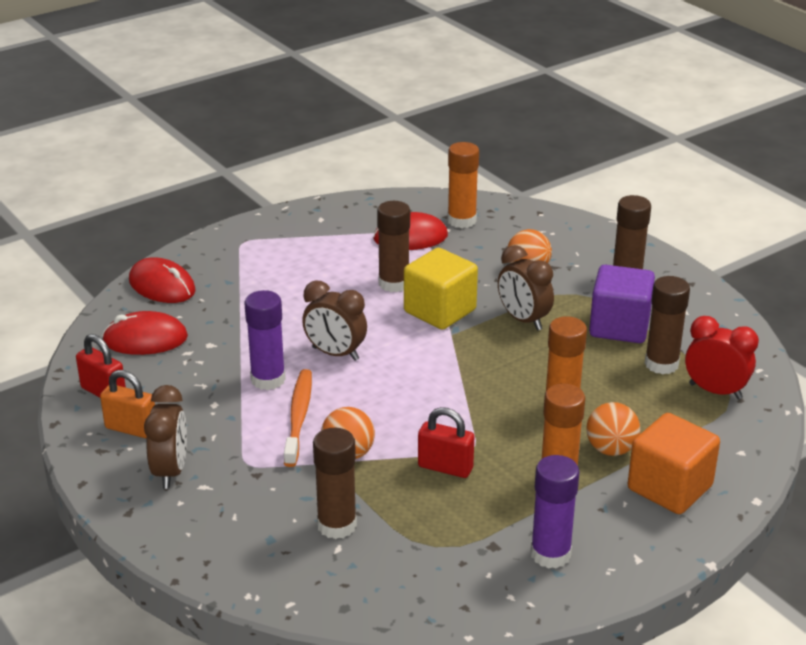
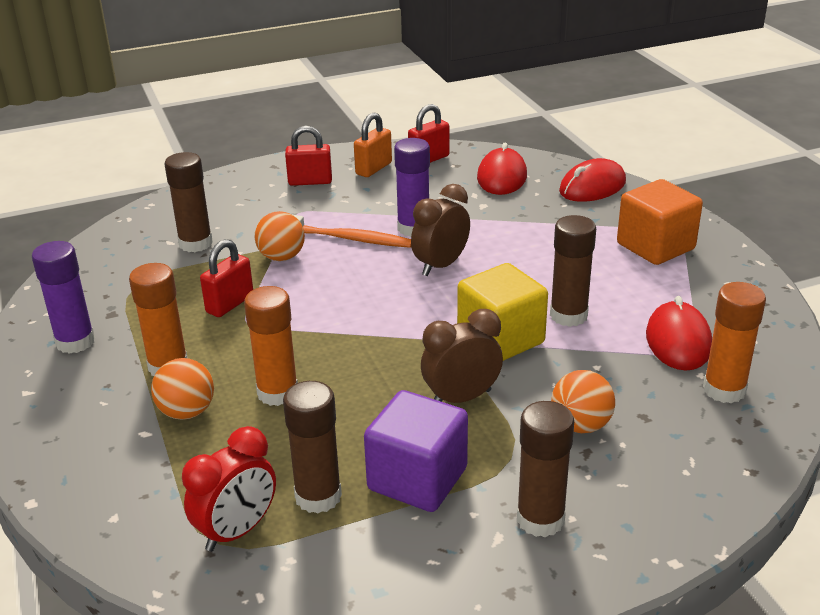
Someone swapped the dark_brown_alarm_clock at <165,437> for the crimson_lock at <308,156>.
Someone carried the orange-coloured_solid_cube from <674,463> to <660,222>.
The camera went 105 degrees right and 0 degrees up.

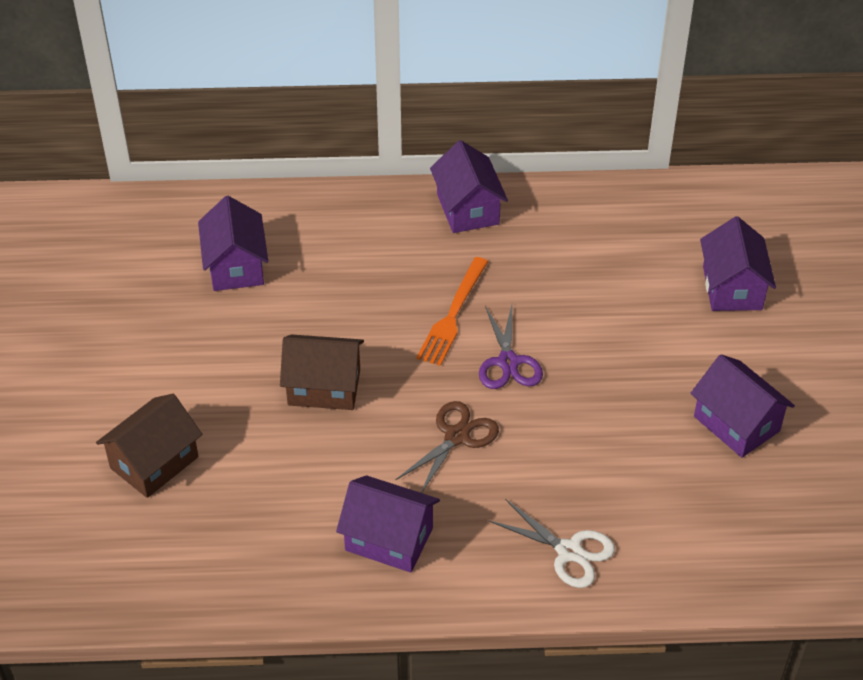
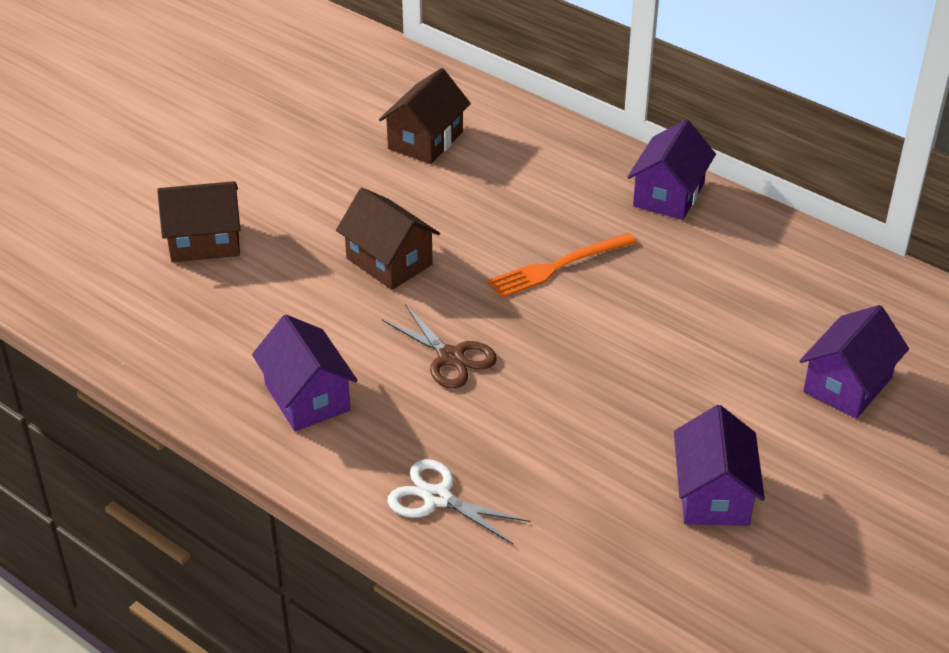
Someone repainted the violet_house at <233,243>, which became the dark_brown_house at <425,116>.
Someone took away the violet_pair_of_scissors at <511,347>.
Someone rotated the dark_brown_pair_of_scissors at <447,447> by 60 degrees clockwise.
Someone rotated the white_pair_of_scissors at <551,543> by 135 degrees clockwise.
The camera went 40 degrees right and 5 degrees down.

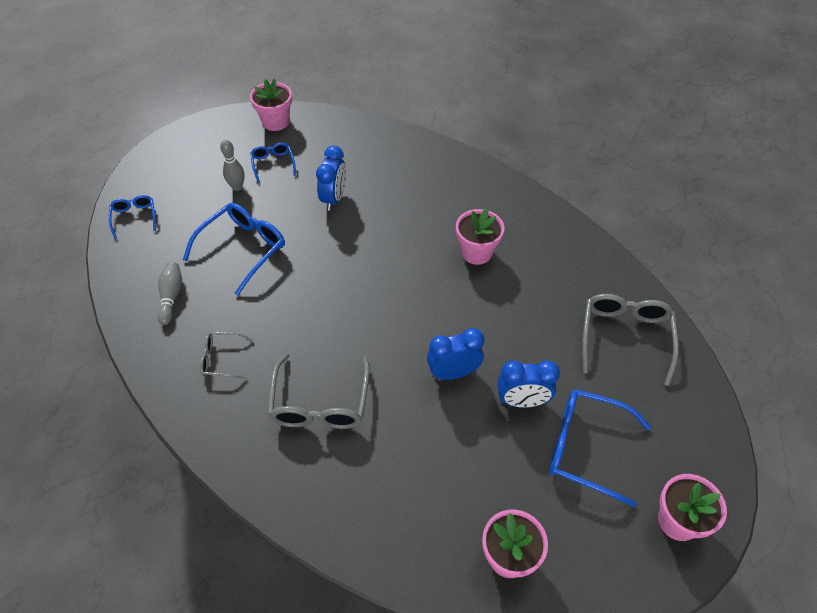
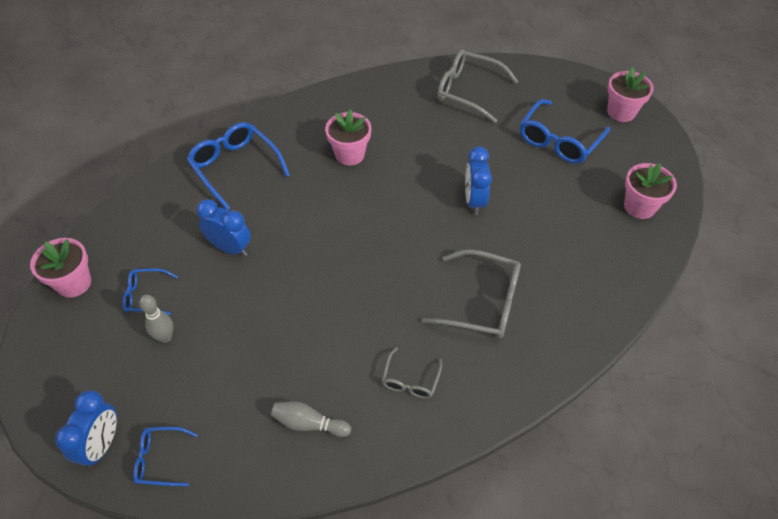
Someone carried the cobalt_eyeglasses from <234,249> to <238,166>.
Someone carried the cobalt_alarm_clock from <529,384> to <86,429>.
The camera went 75 degrees left and 0 degrees up.

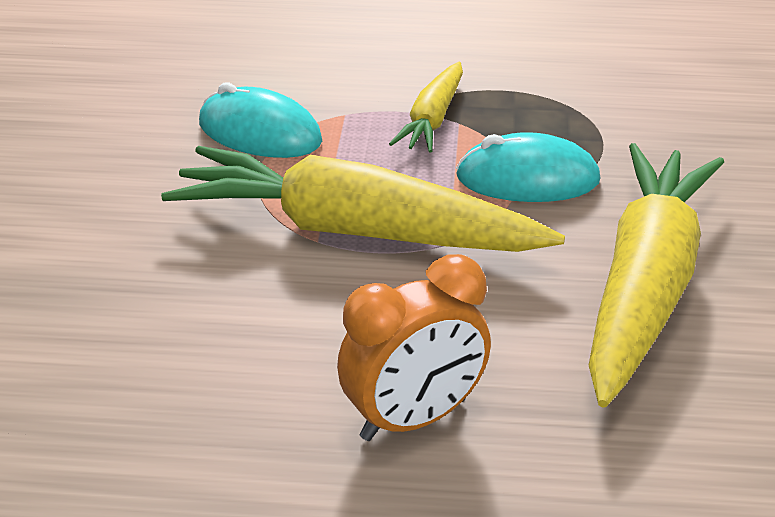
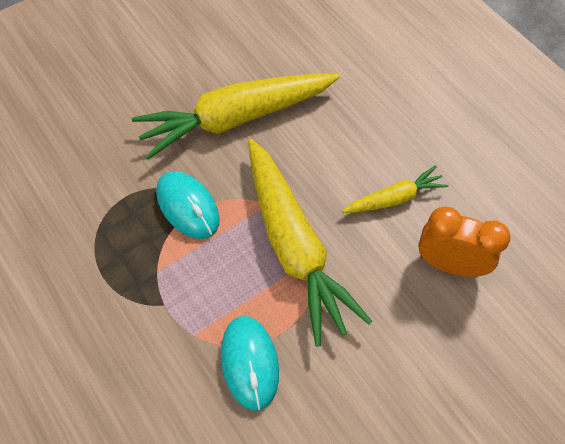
Someone carried the golden_toy_carrot from <426,107> to <395,189>.
Someone carried the orange-coloured_alarm_clock from <414,347> to <464,242>.
The camera went 130 degrees left and 25 degrees up.

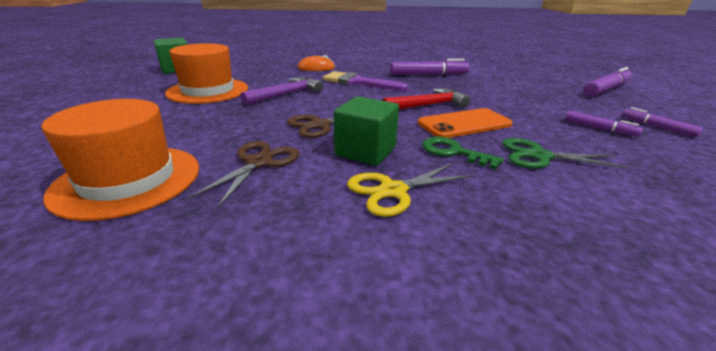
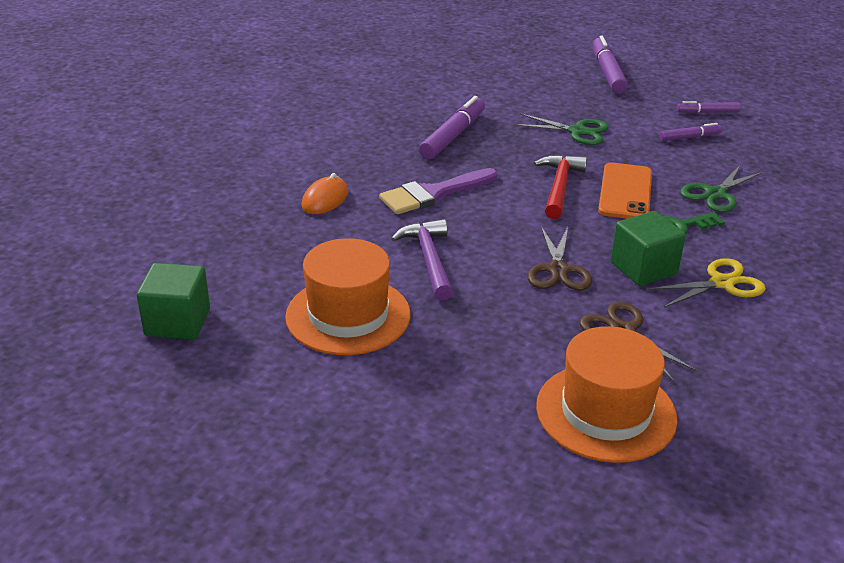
Someone rotated the golden_pair_of_scissors at <410,190> by 120 degrees counterclockwise.
Someone put down the green_pair_of_scissors at <561,129>.
The camera went 55 degrees left and 5 degrees up.

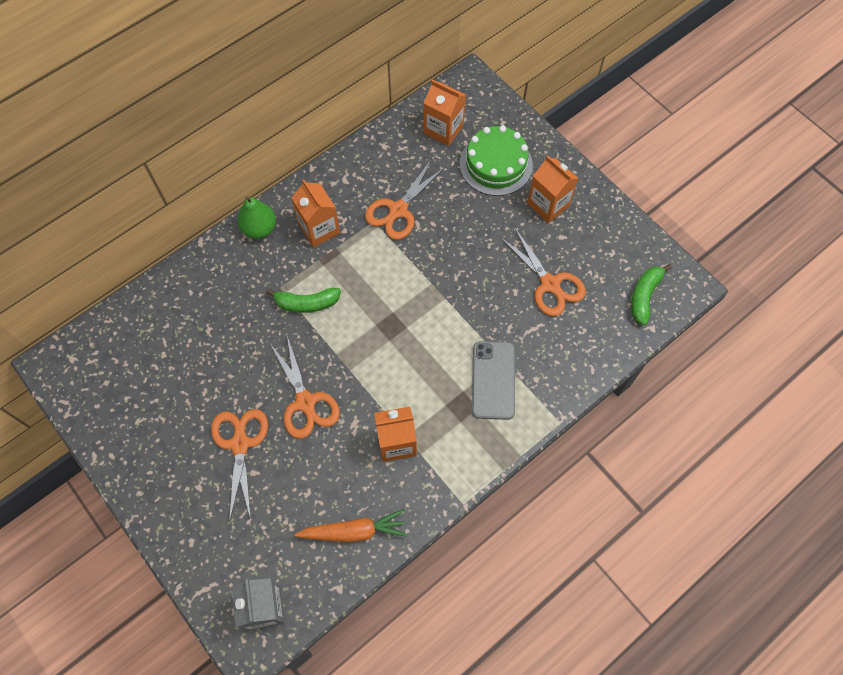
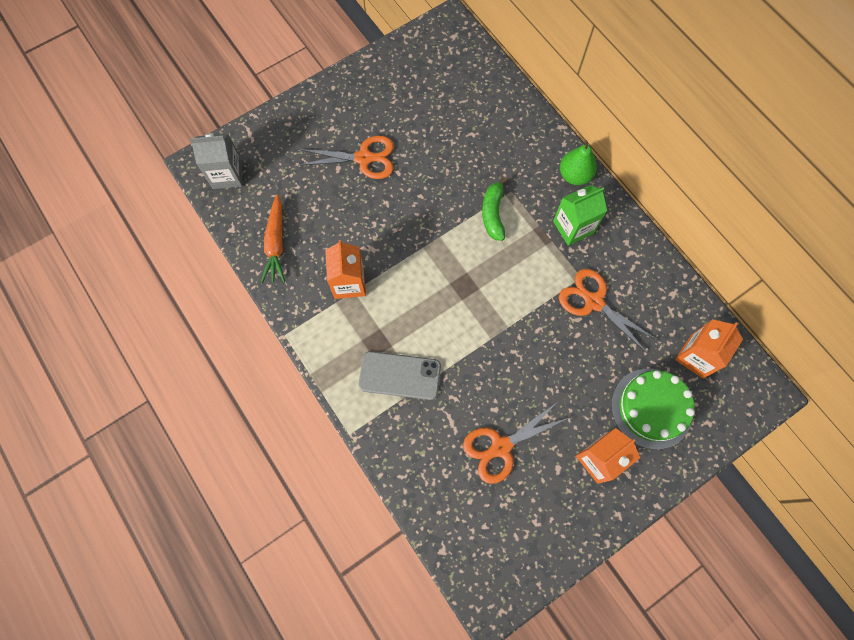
Someone repainted the orange-coloured_carton at <316,213>, which became the green_carton at <580,215>.
Someone took away the green_toy_banana at <651,294>.
Someone took away the orange-coloured_pair_of_scissors at <304,387>.
The camera went 95 degrees right and 5 degrees up.

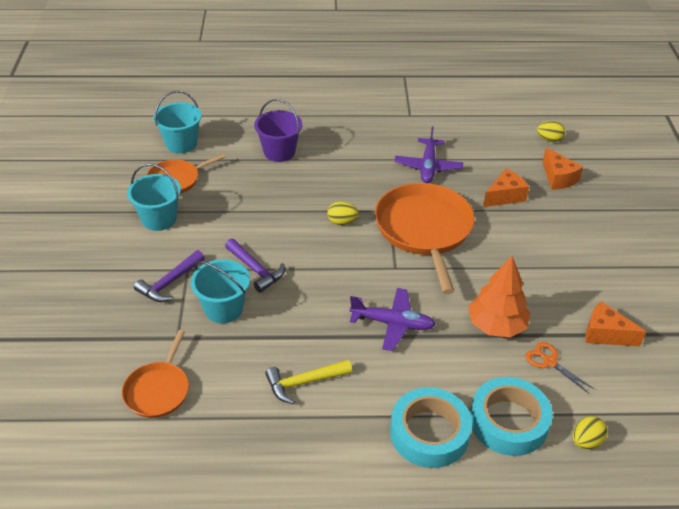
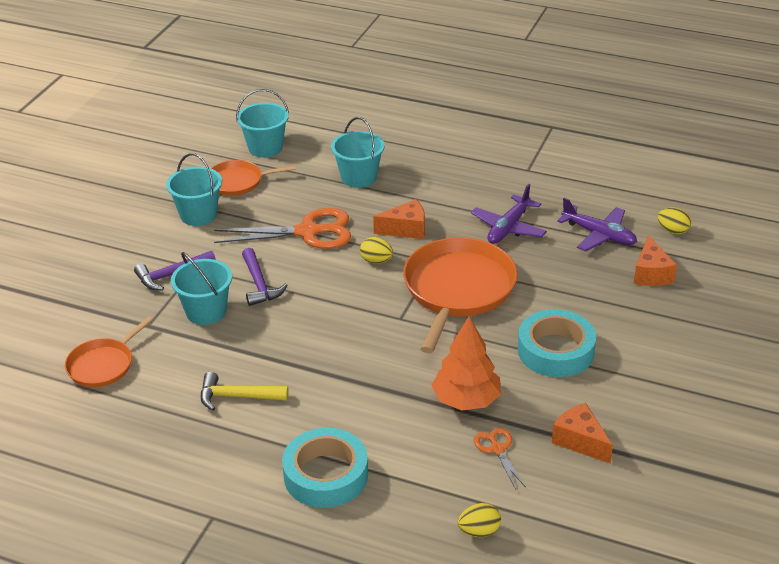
Someone repainted the violet_bucket at <278,130>, which became the turquoise_bucket at <358,152>.
Someone carried the orange-coloured_cheese from <506,188> to <399,219>.
Someone carried the violet_aeroplane from <392,319> to <597,224>.
Someone carried the turquoise_roll_of_tape from <511,416> to <557,343>.
Someone put down the orange-coloured_pair_of_scissors at <282,228>.
The camera went 25 degrees right and 5 degrees down.

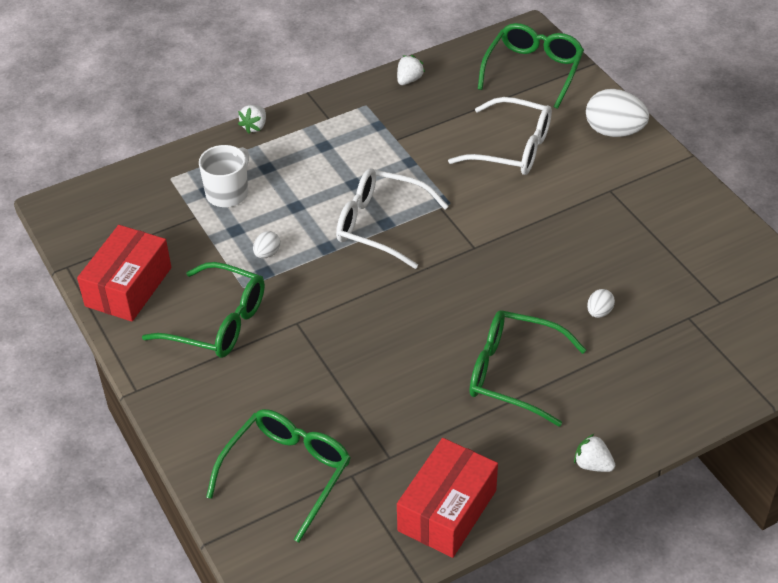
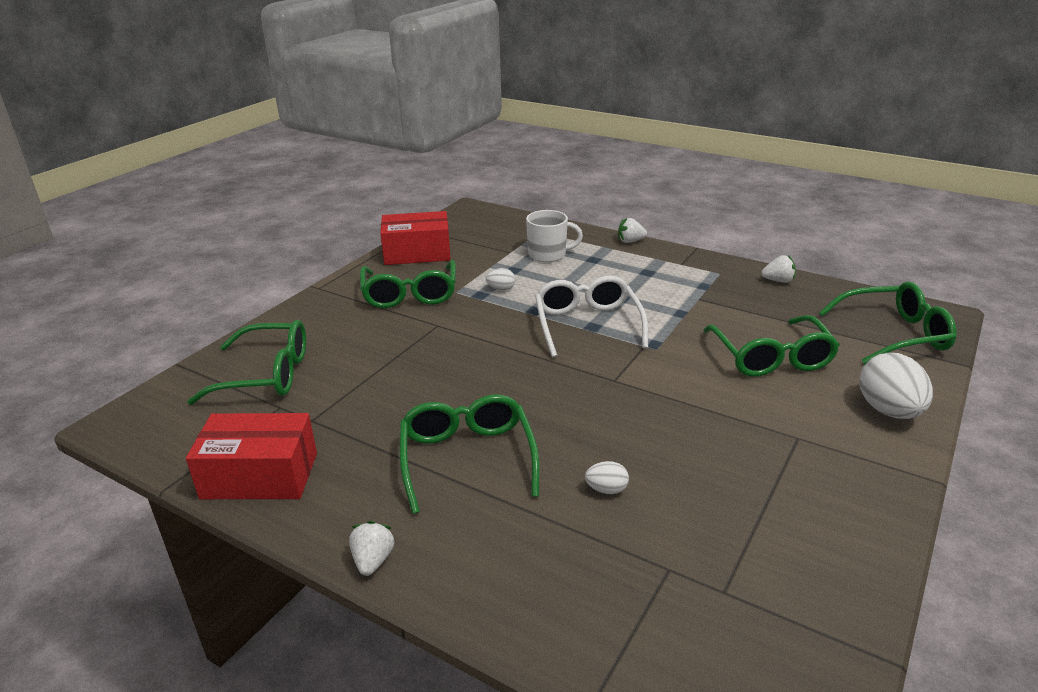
Someone repainted the white_eyeglasses at <500,136>, which became the green_eyeglasses at <771,346>.
The camera went 60 degrees right and 15 degrees down.

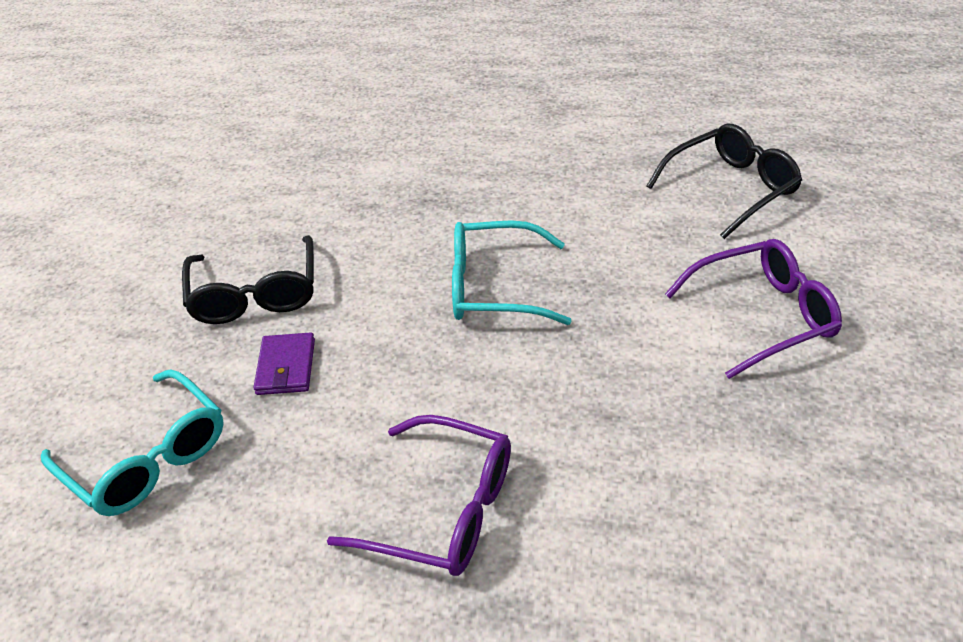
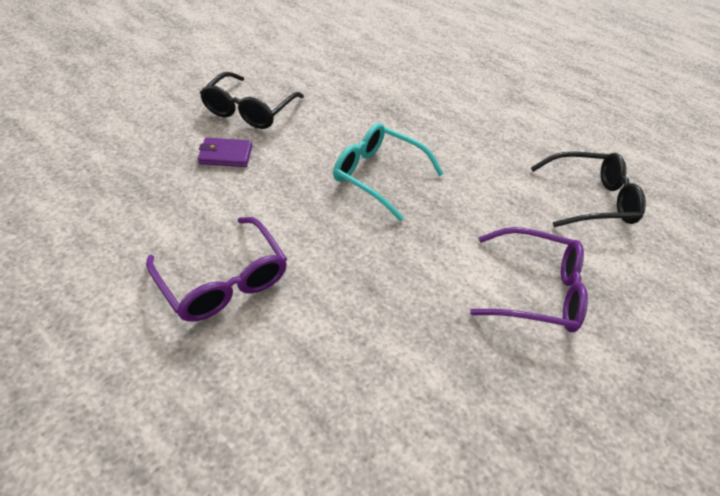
Someone rotated the violet_card_wallet at <284,363> by 60 degrees clockwise.
Someone took away the turquoise_eyeglasses at <132,442>.
The camera went 25 degrees right and 5 degrees up.

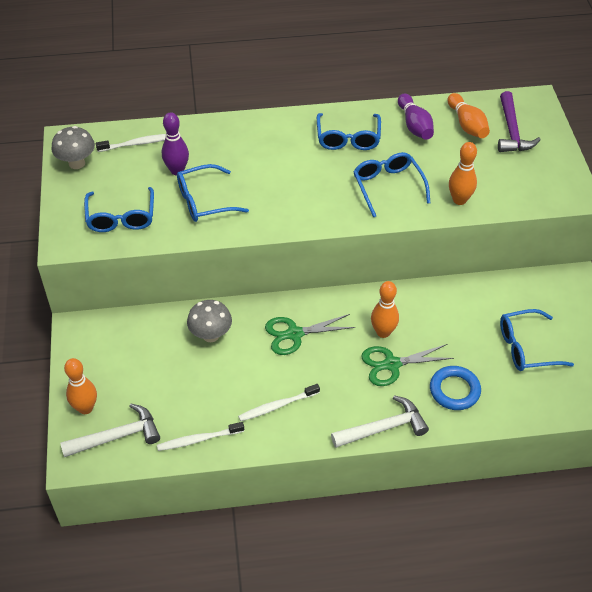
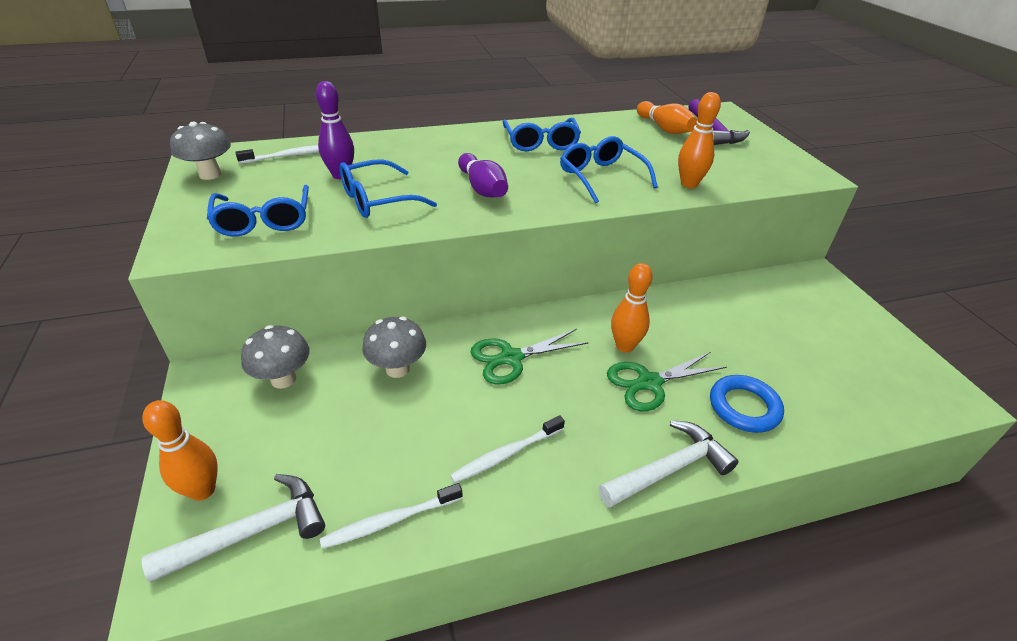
Someone carried the violet_tenpin from <416,117> to <483,175>.
Someone took away the cobalt_eyeglasses at <537,340>.
Someone put down the gray_toadstool at <275,357>.
The camera went 10 degrees left and 10 degrees down.

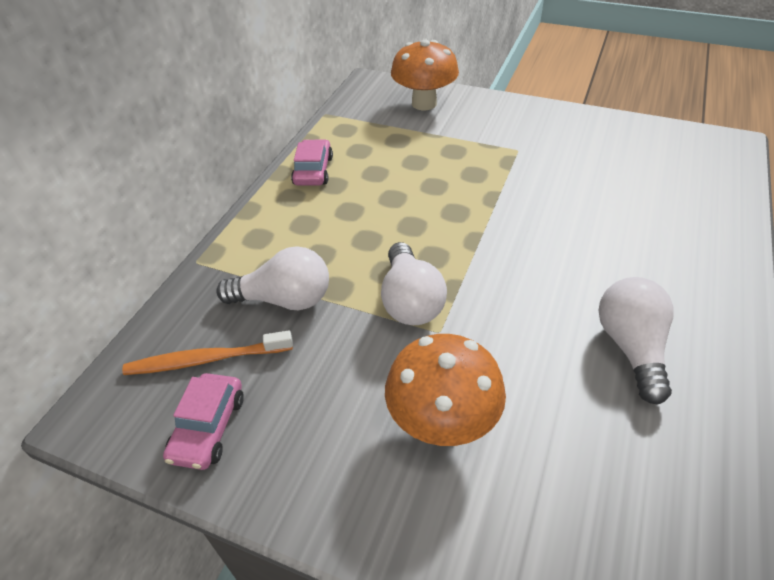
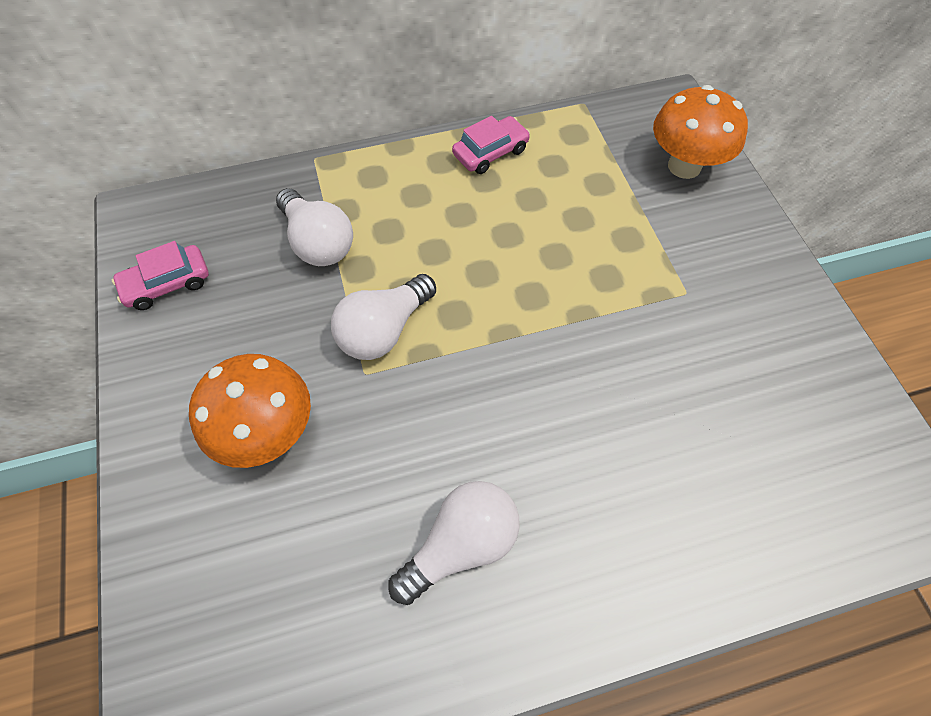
Someone took away the orange-coloured_toothbrush at <207,352>.
The camera went 50 degrees right and 15 degrees up.

